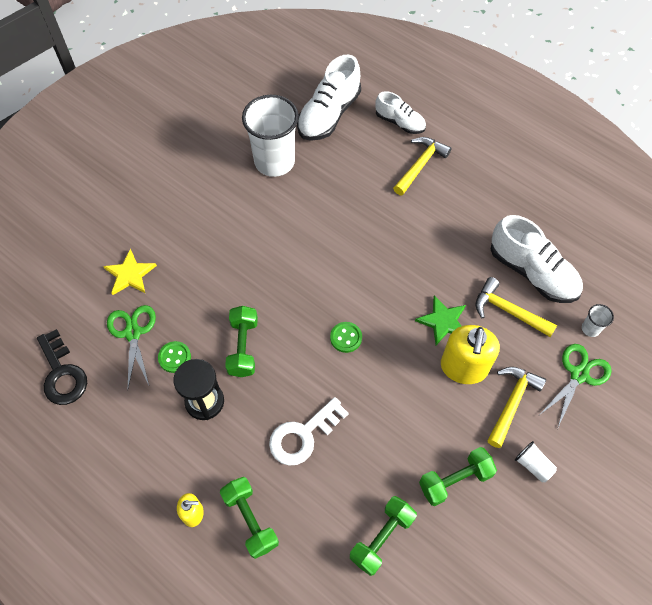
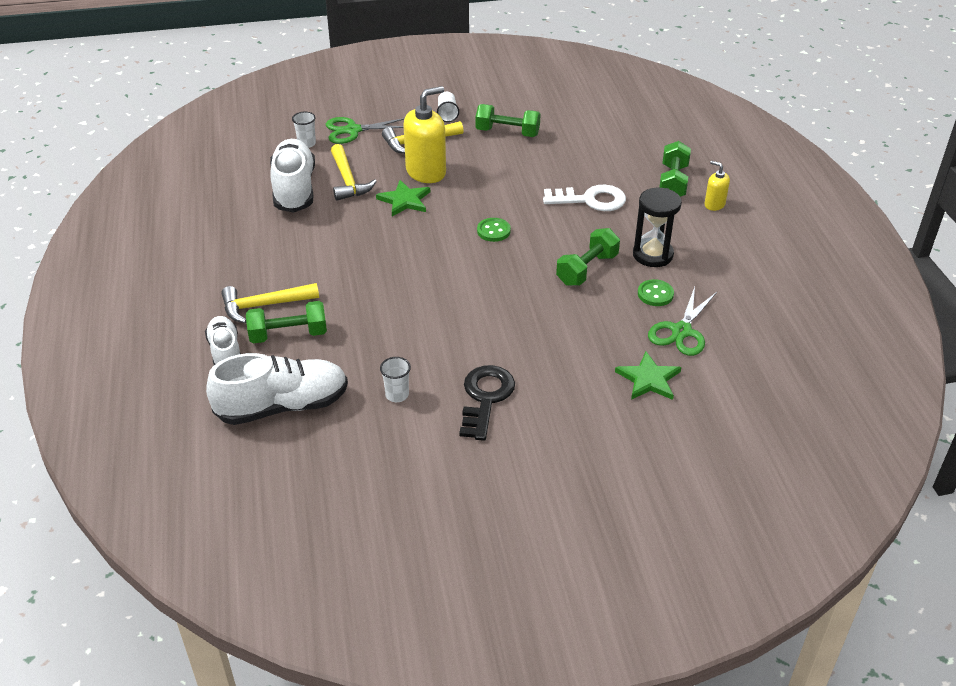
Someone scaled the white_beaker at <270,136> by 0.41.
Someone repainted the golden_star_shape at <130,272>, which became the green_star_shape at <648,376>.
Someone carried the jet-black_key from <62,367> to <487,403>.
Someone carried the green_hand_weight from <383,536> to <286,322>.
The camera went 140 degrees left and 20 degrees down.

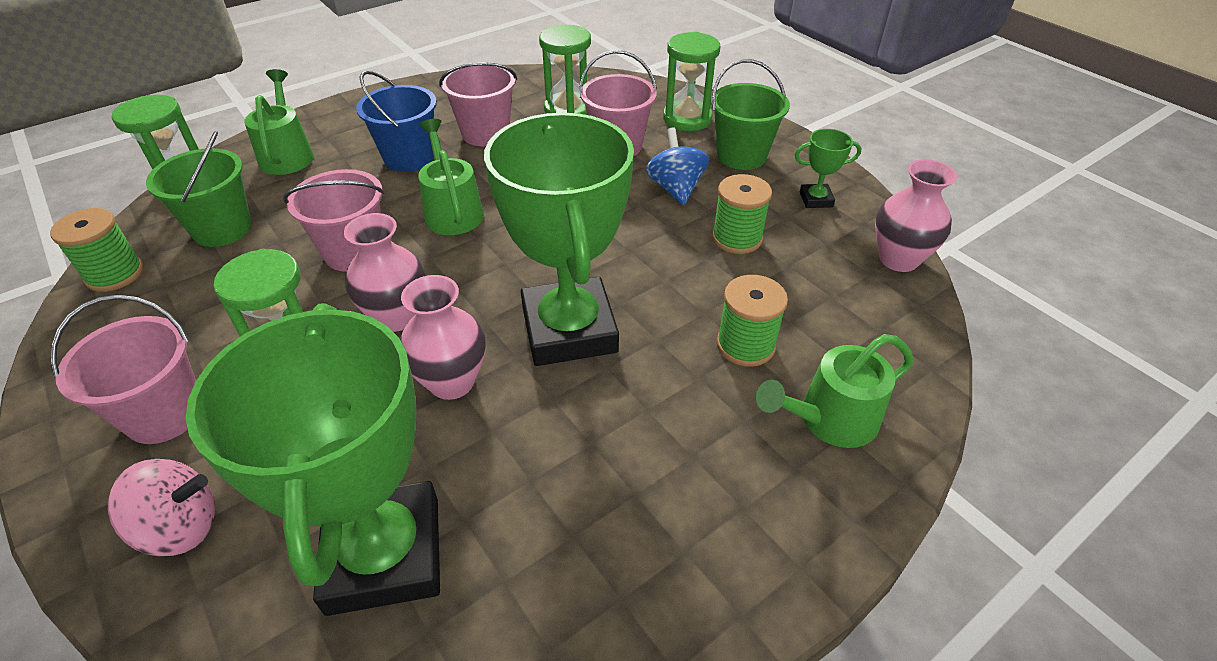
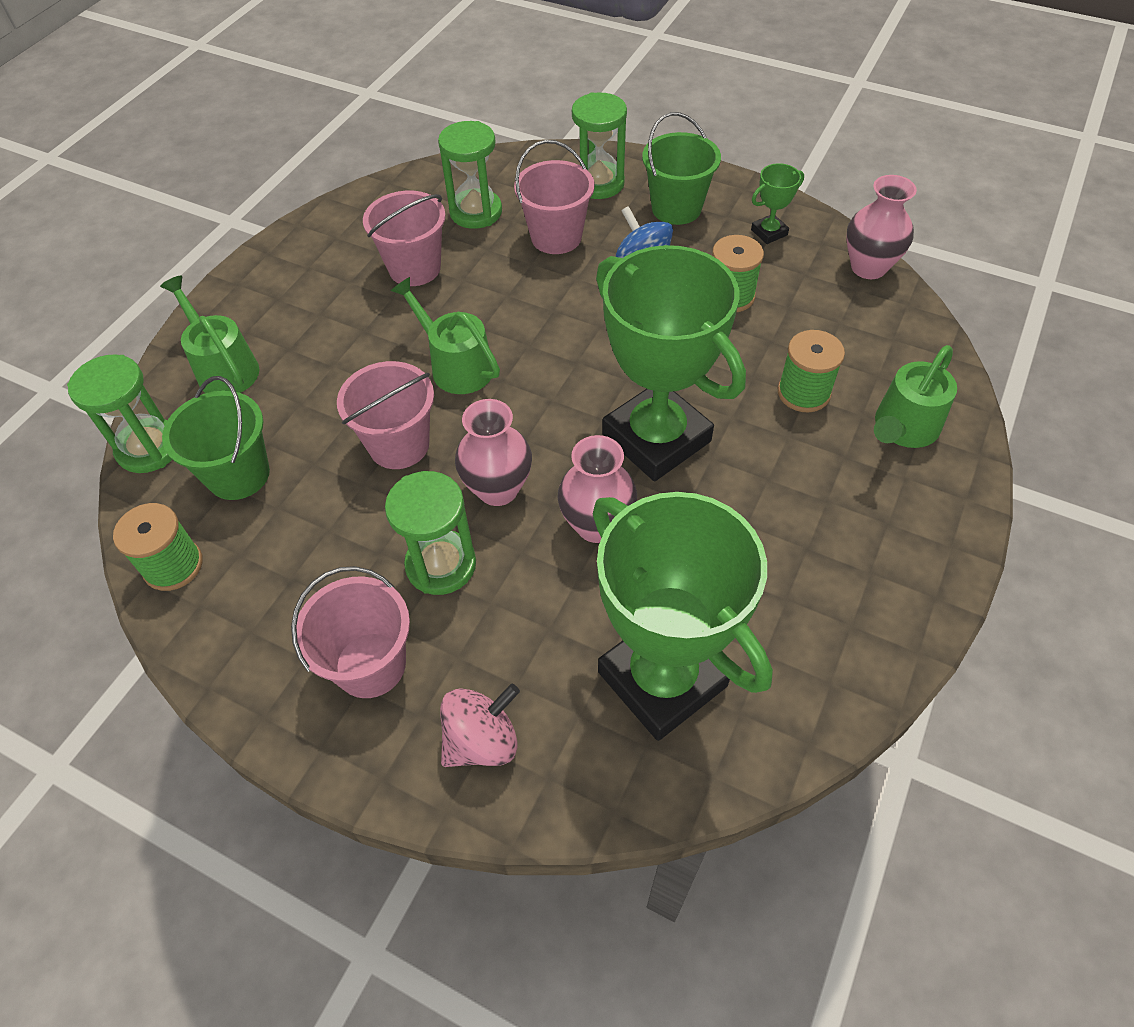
Someone took away the cobalt_bucket at <396,121>.
The camera went 25 degrees left and 10 degrees up.

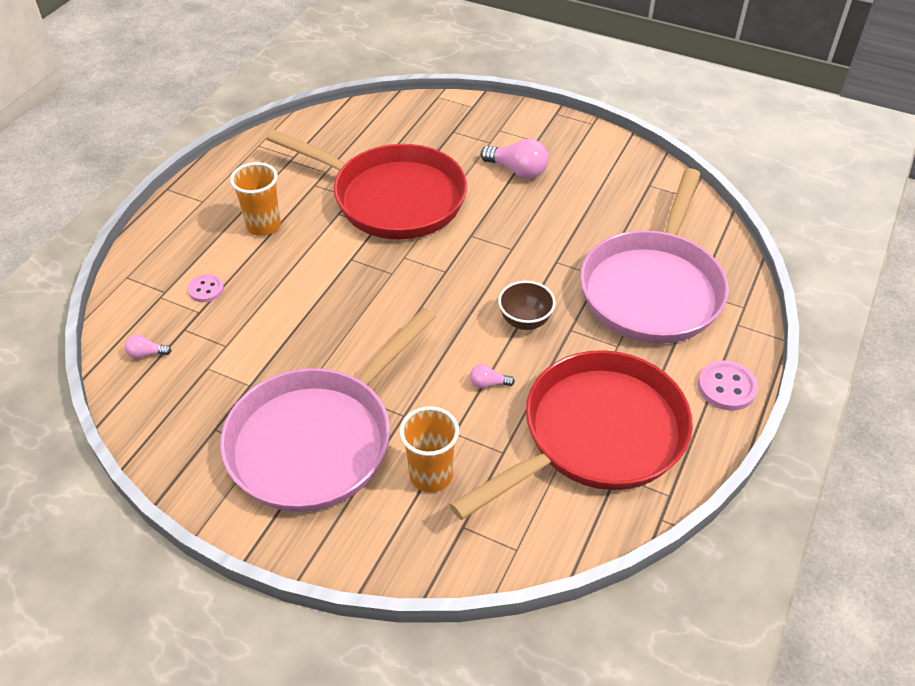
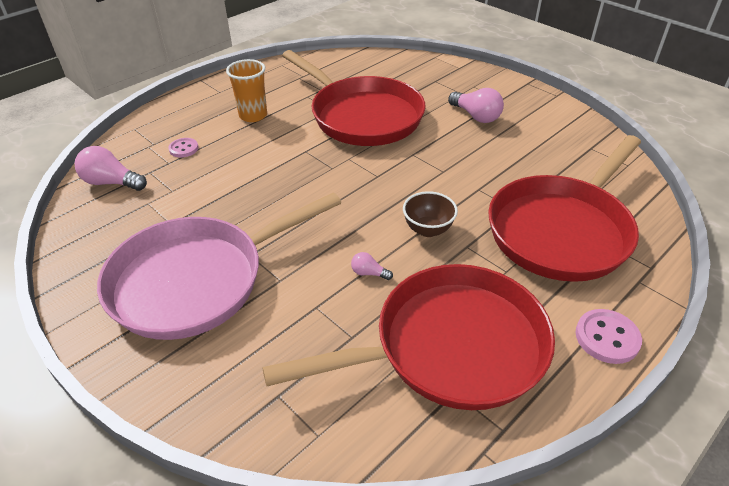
Someone repainted the rose-pink_skillet at <654,256>, which became the crimson_skillet at <564,208>.
Someone scaled the rose-pink_lightbulb at <148,346> by 1.96.
Someone took away the orange-coloured_beaker at <429,449>.
The camera went 20 degrees right and 5 degrees down.

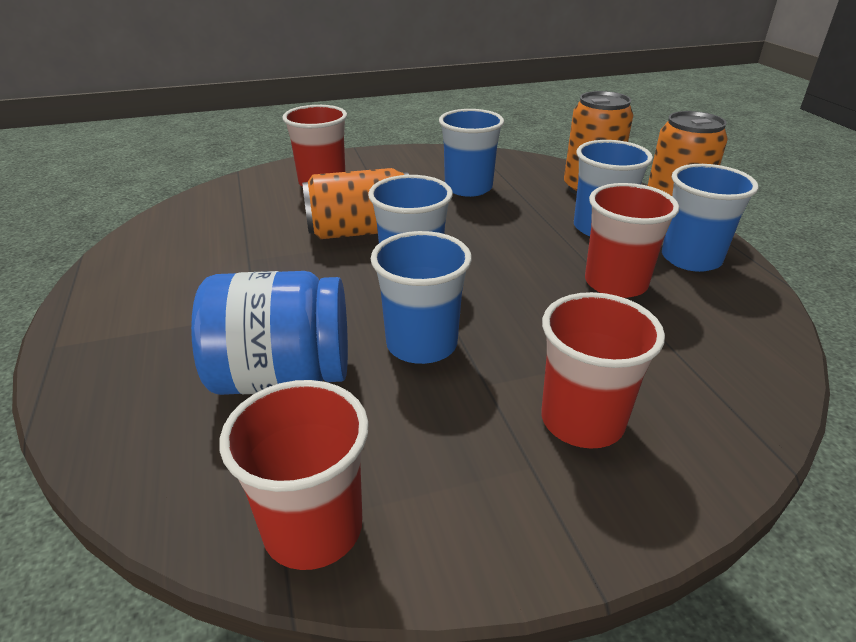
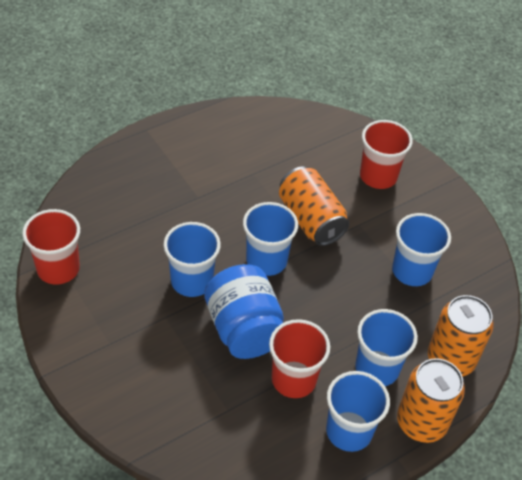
Someone carried the cobalt_preserve_jar from <269,333> to <244,311>.
Someone took away the crimson_beaker at <603,370>.
The camera went 70 degrees right and 15 degrees up.

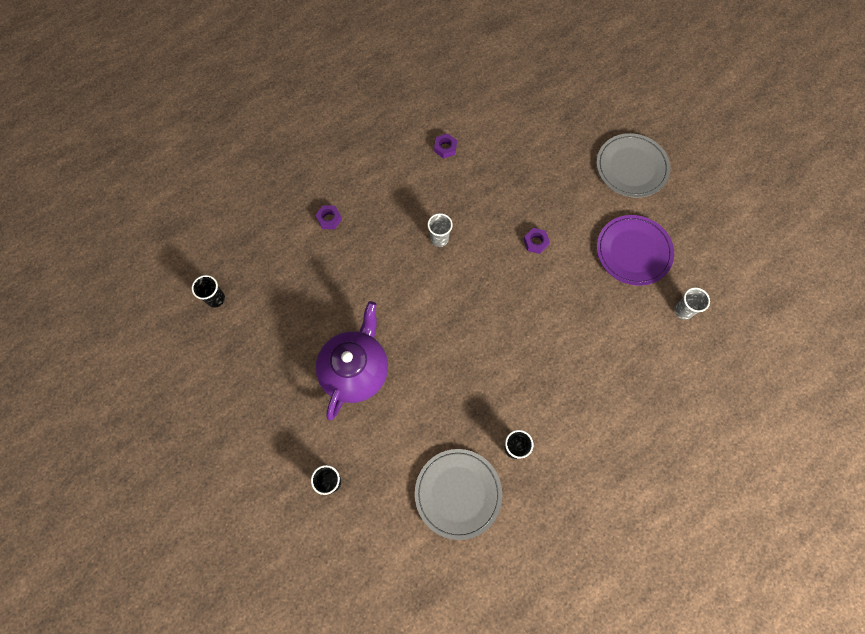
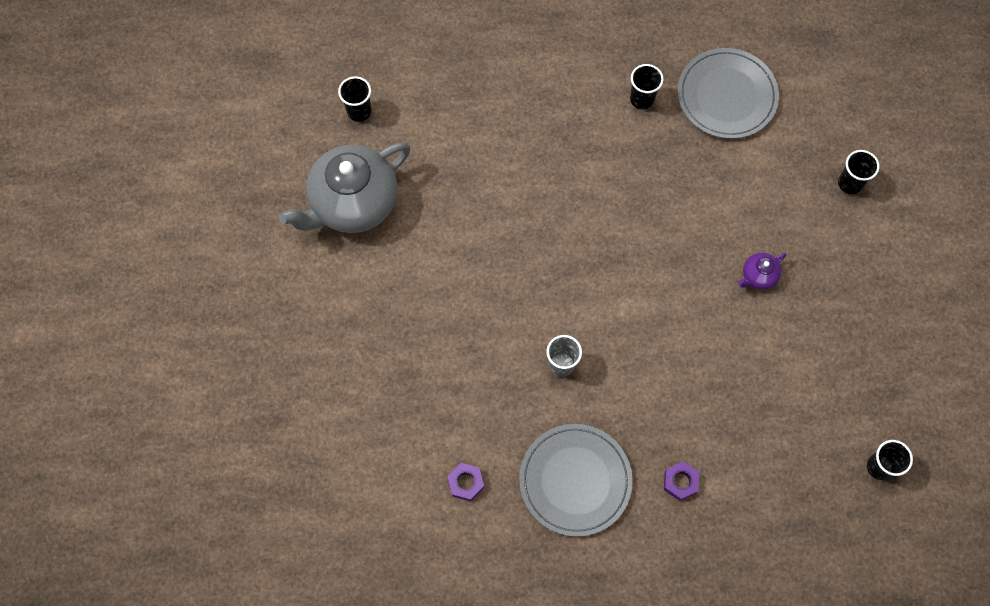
Someone carried the gray_plate from <633,165> to <576,480>.
Someone swapped the violet_plate at <635,250> for the gray_china_teapot at <344,187>.
Someone took away the violet_hex_nut at <536,241>.
Someone repainted the gray_beaker at <692,303>, which became the jet-black_beaker at <354,99>.
Someone scaled the violet_china_teapot at <351,360> by 0.41.
The camera went 145 degrees left and 0 degrees up.

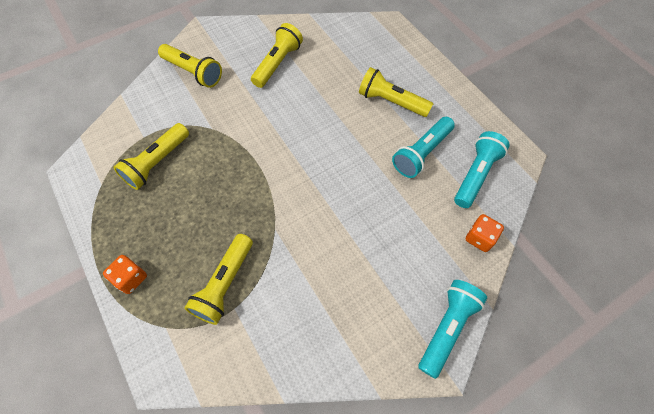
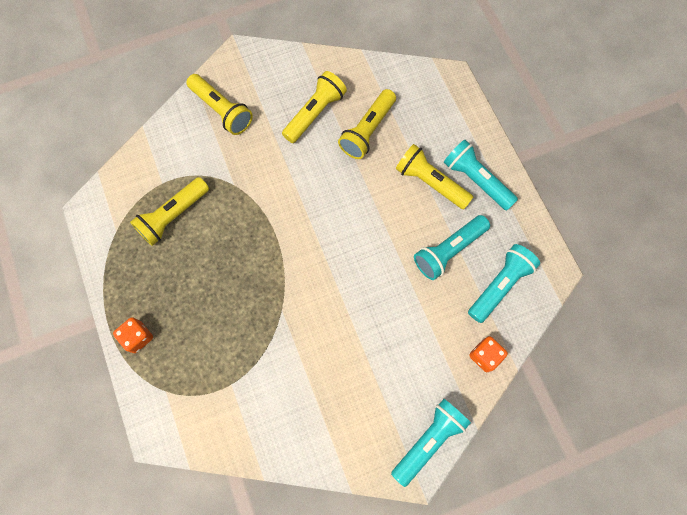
Someone carried the golden_pocket_torch from <218,279> to <367,124>.
Someone put down the turquoise_pocket_torch at <481,175>.
The camera went 10 degrees right and 10 degrees up.

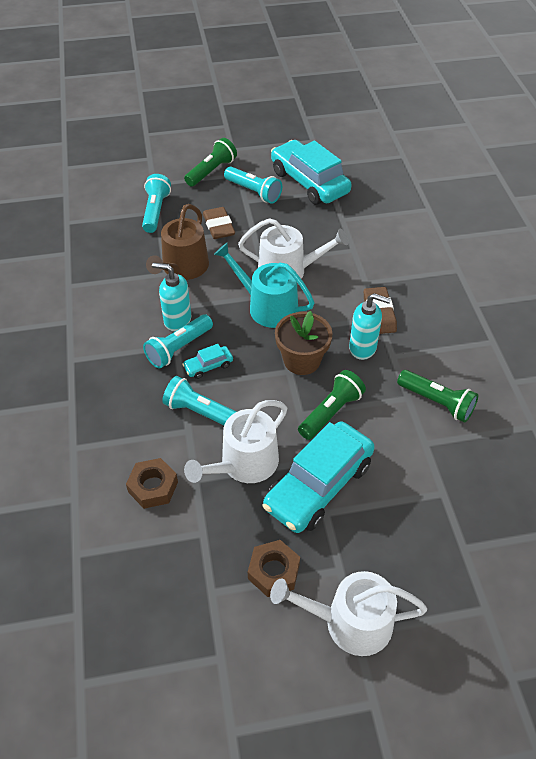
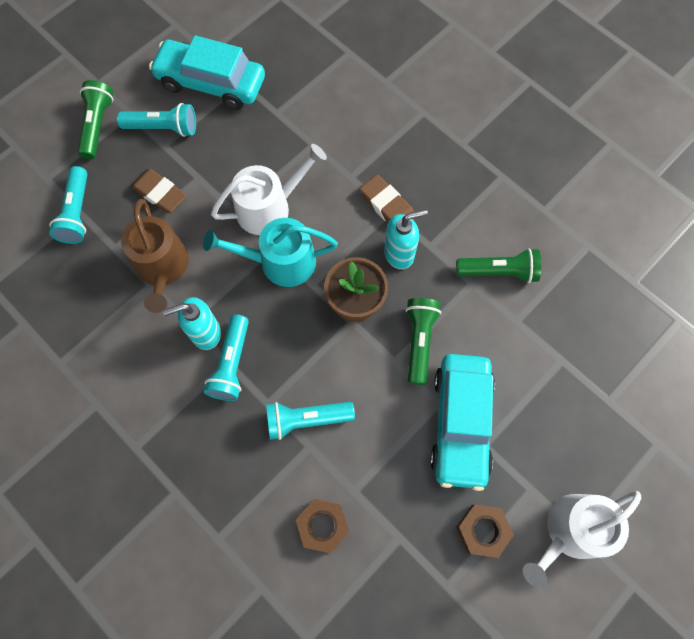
Someone rotated the turquoise_pocket_torch at <156,203> by 150 degrees counterclockwise.
Someone took away the turquoise_toy_car at <207,361>.
Someone took away the white_sprinkling_can at <235,441>.
The camera went 35 degrees left and 20 degrees up.

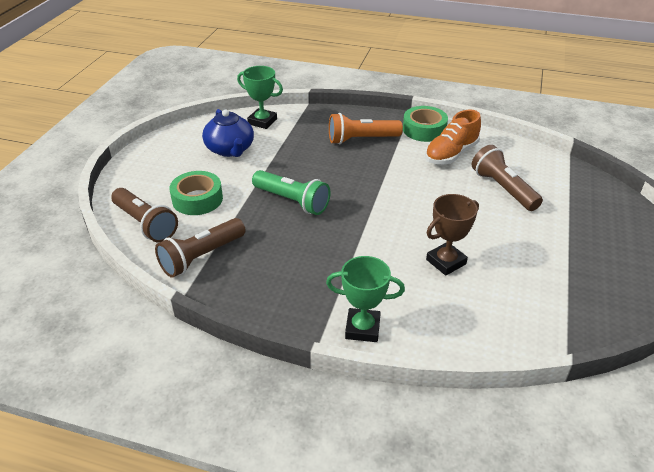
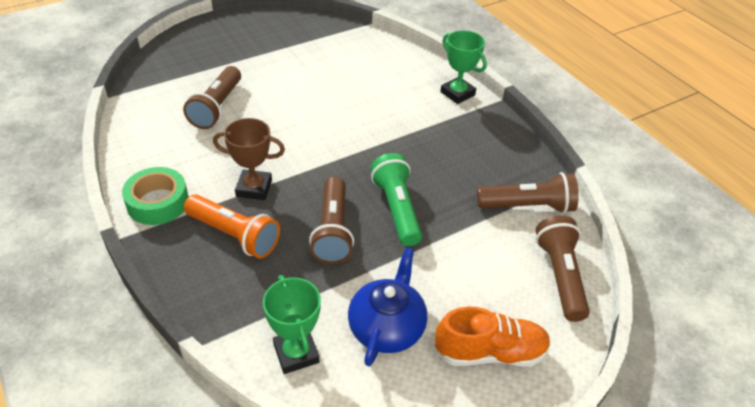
Someone carried the orange-coloured_sneaker from <453,137> to <493,337>.
Someone took away the green_roll_of_tape at <196,193>.
Someone carried the dark_brown_award_cup from <452,235> to <249,159>.
Someone put down the dark_brown_pocket_torch at <331,220>.
The camera went 140 degrees left and 5 degrees up.

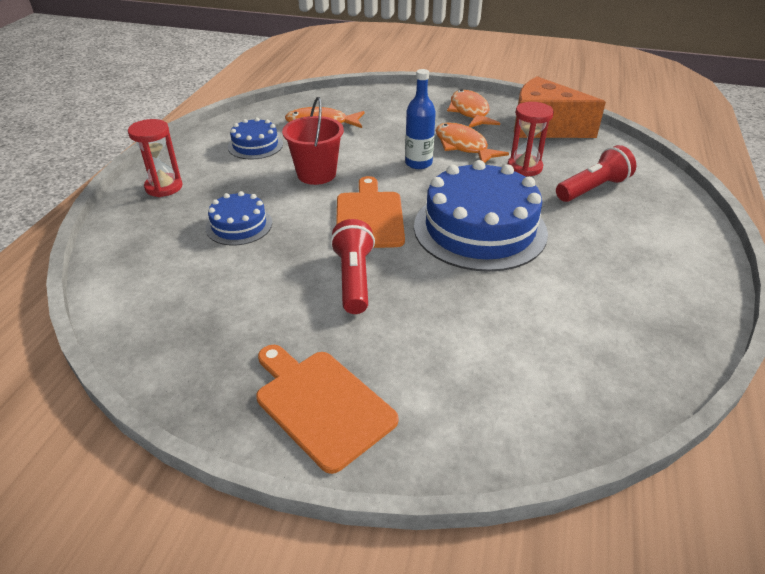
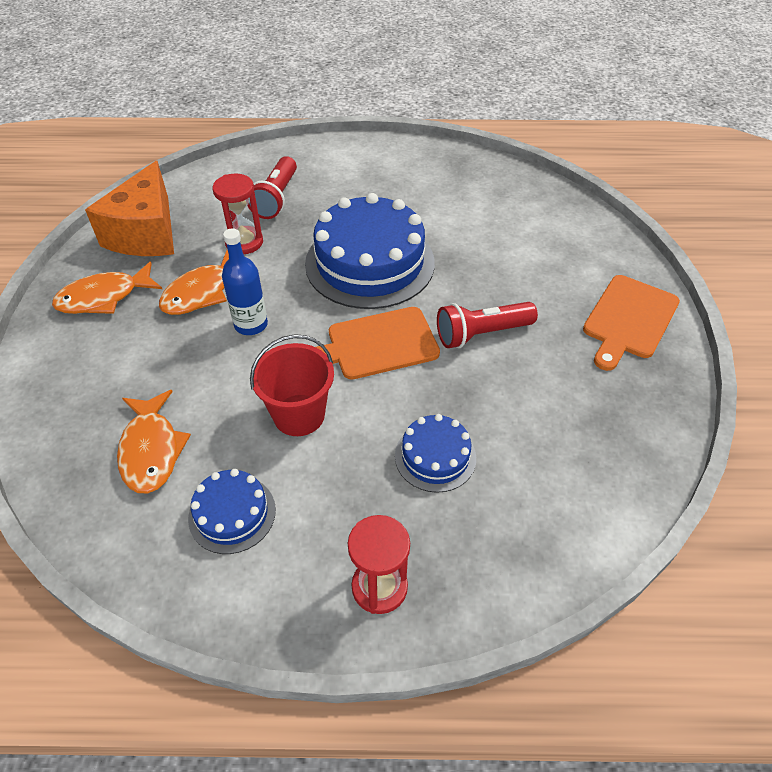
Someone rotated the crimson_pocket_torch at <596,173> by 120 degrees counterclockwise.
The camera went 105 degrees left and 10 degrees up.

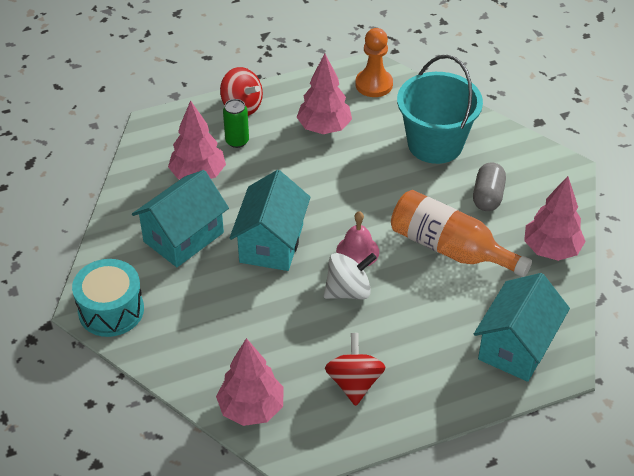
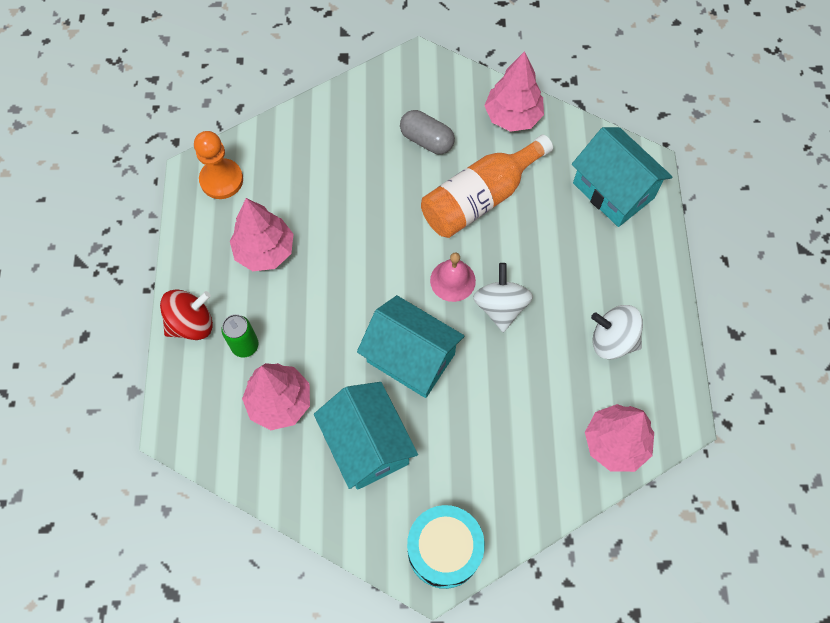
Someone took away the turquoise_bucket at <440,109>.
Someone repainted the crimson_whirligig at <355,369>, which became the white_whirligig at <617,332>.
The camera went 70 degrees left and 20 degrees up.

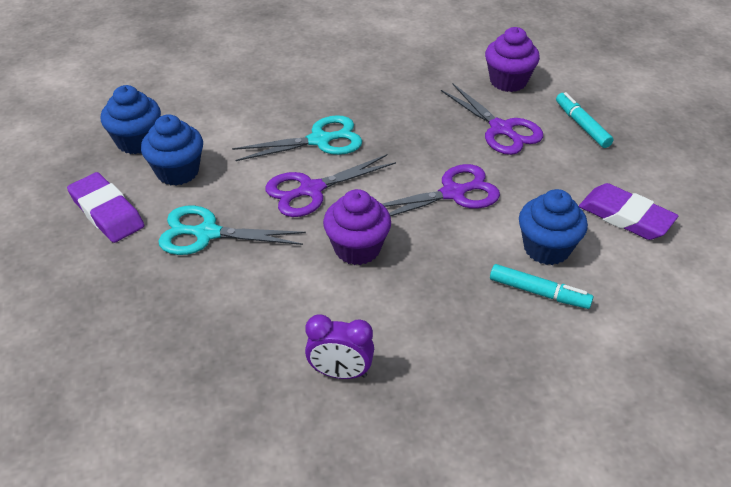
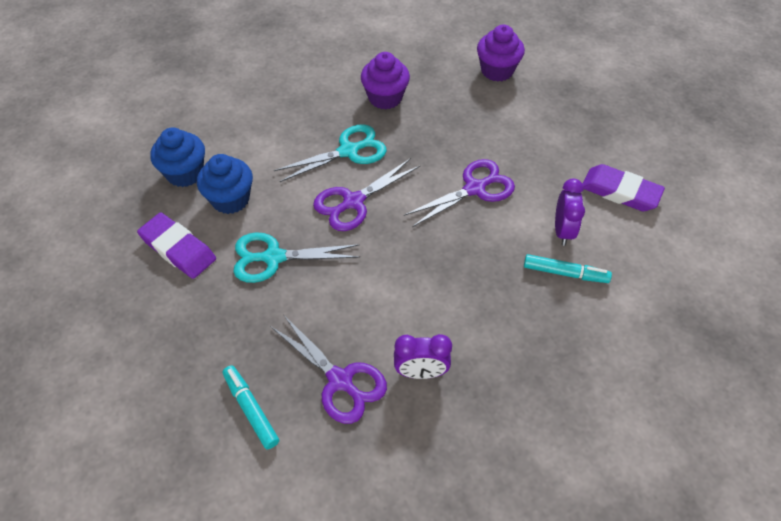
Someone carried the violet_pair_of_scissors from <492,119> to <328,369>.
Someone carried the turquoise_marker from <584,120> to <251,407>.
Someone carried the violet_muffin from <357,227> to <385,80>.
Someone swapped the cobalt_muffin at <553,227> for the violet_alarm_clock at <570,212>.
The camera went 10 degrees left and 10 degrees up.

